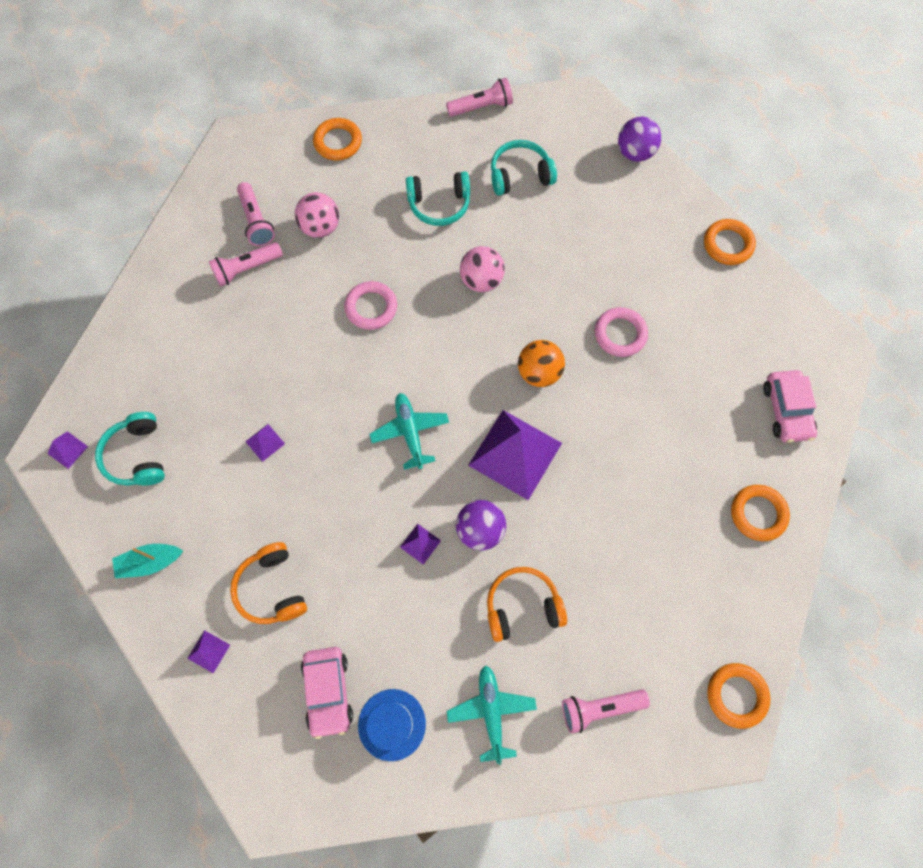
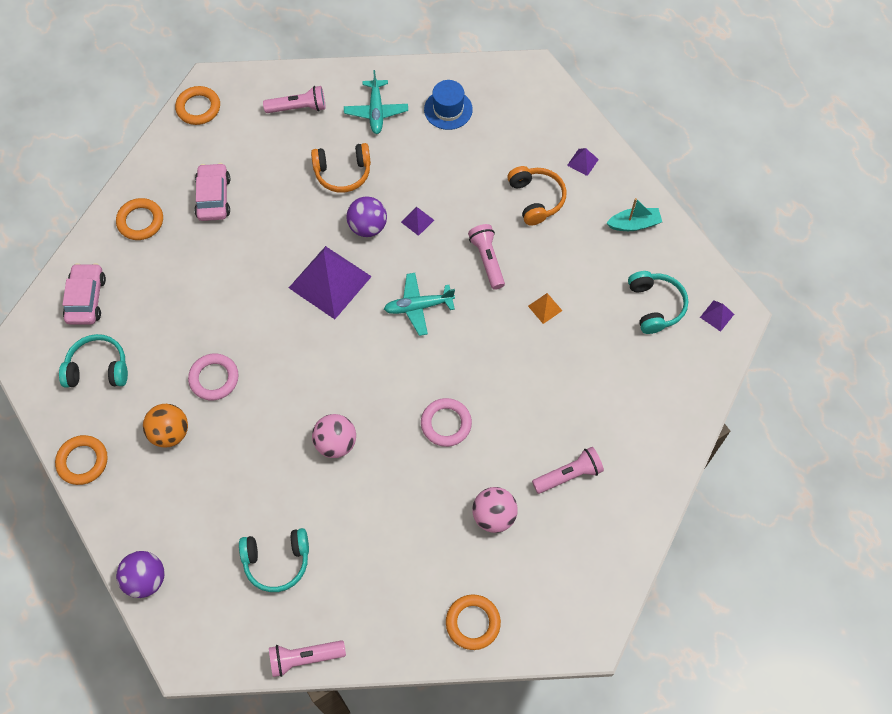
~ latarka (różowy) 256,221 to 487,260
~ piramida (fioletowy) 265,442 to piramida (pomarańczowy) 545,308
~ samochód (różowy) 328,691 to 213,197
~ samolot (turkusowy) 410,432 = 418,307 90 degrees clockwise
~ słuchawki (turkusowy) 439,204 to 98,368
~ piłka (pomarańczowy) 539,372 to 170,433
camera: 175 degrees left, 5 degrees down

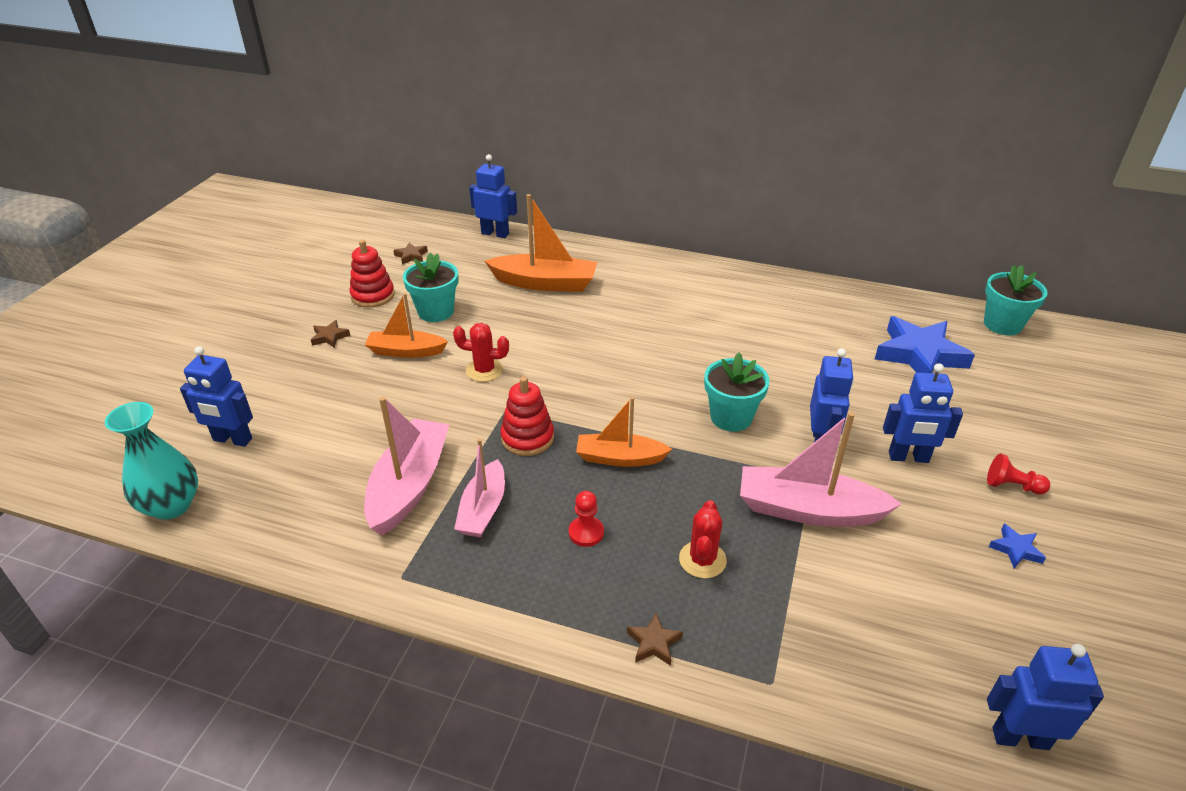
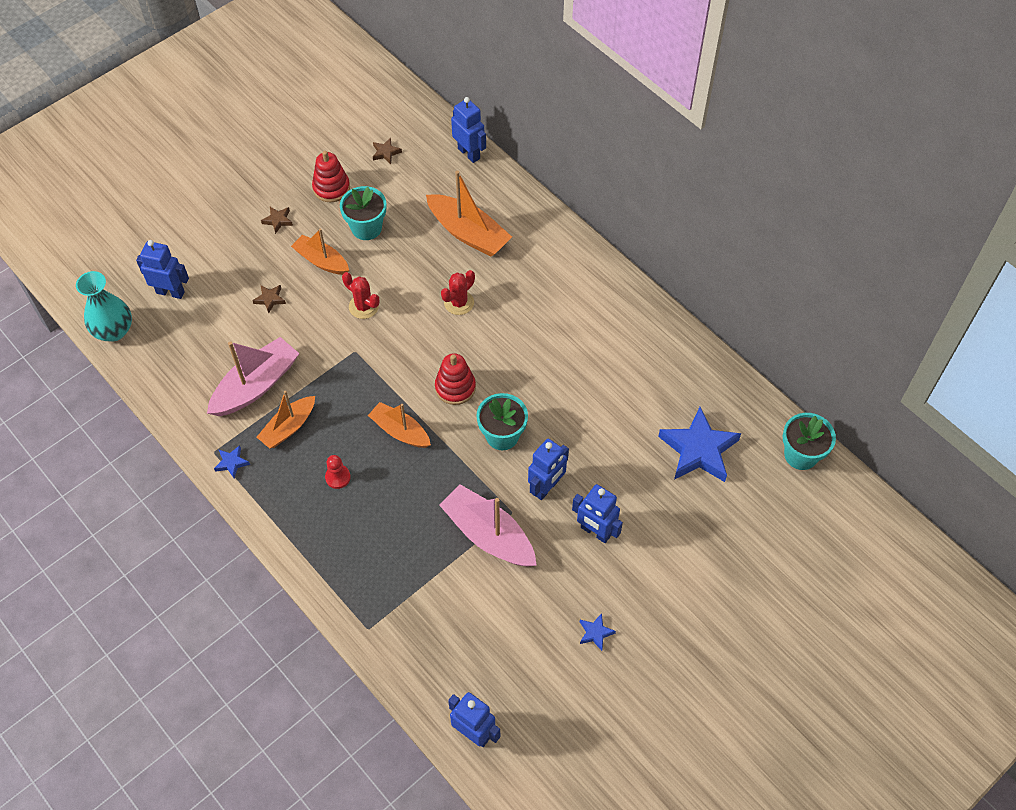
~ robot (niebieski) 232,440 = 170,292 150 degrees clockwise
~ łódka (różowy) 483,509 to łódka (pomarańczowy) 288,427
~ zabawka nakładanka (czerwony) 527,438 to 455,387
~ gwiazda (brązowy) 654,643 to 270,299
~ kaktus (czerwony) 702,560 to 459,303
- pionek (czerwony) 1012,486
+ gwiazda (niebieski) 232,463
camera: 30 degrees right, 20 degrees up

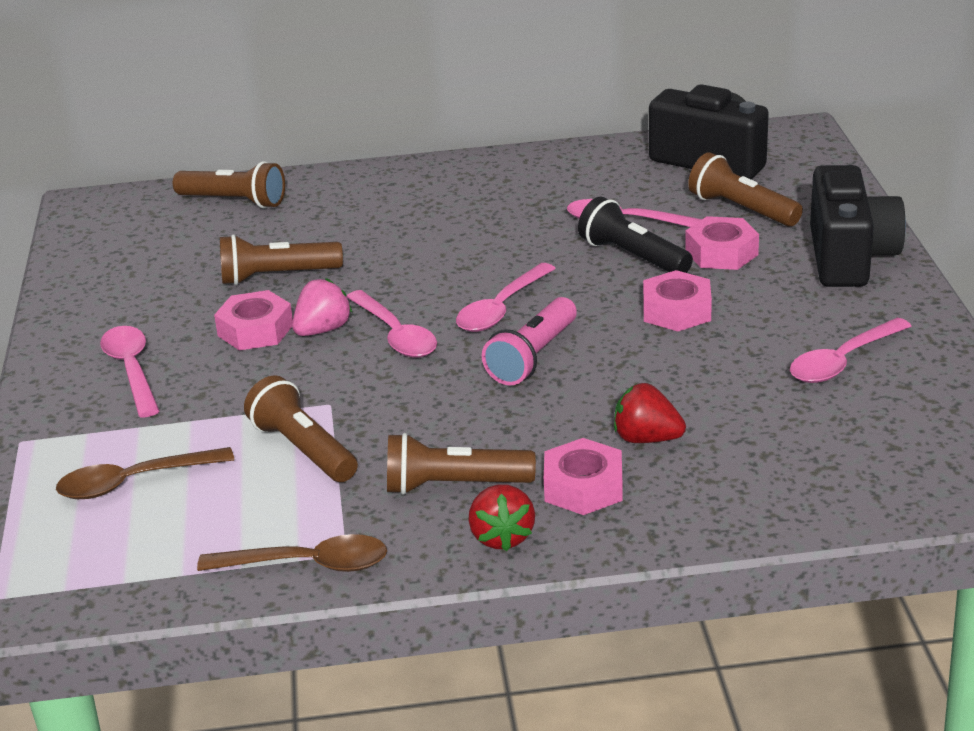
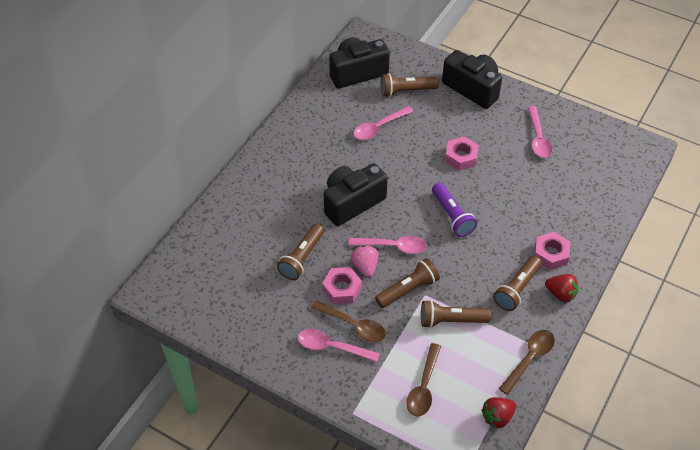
~ latarka (brązowy) 234,201 to 408,290
- łyżka (różowy) 501,308
~ latarka (różowy) 533,357 to latarka (fioletowy) 452,216
- latarka (czarny) 633,256
~ truskawka (czerwony) 646,439 to 497,417
- nakrętka (różowy) 721,253
+ łyżka (brązowy) 353,325
+ aparat fotograficzny (czarny) 352,202
camera: 55 degrees left, 20 degrees up

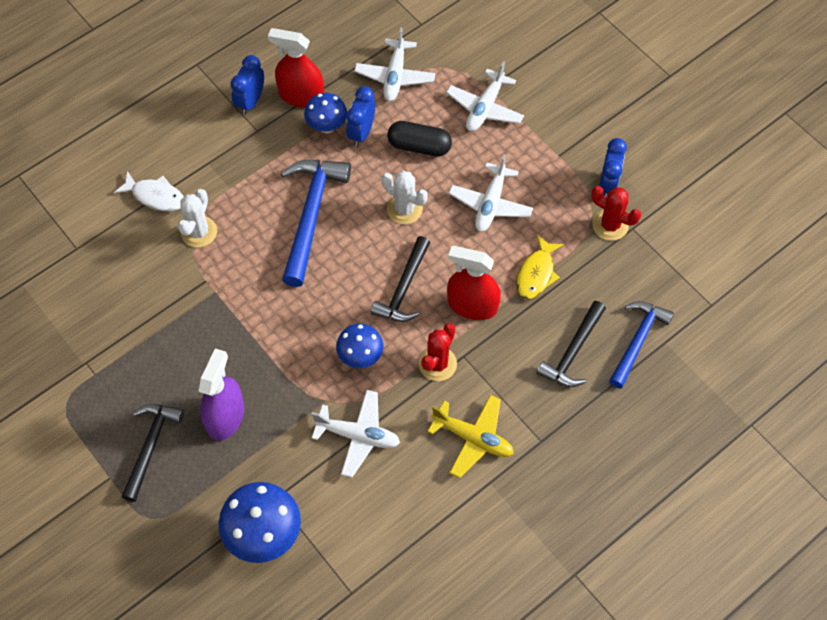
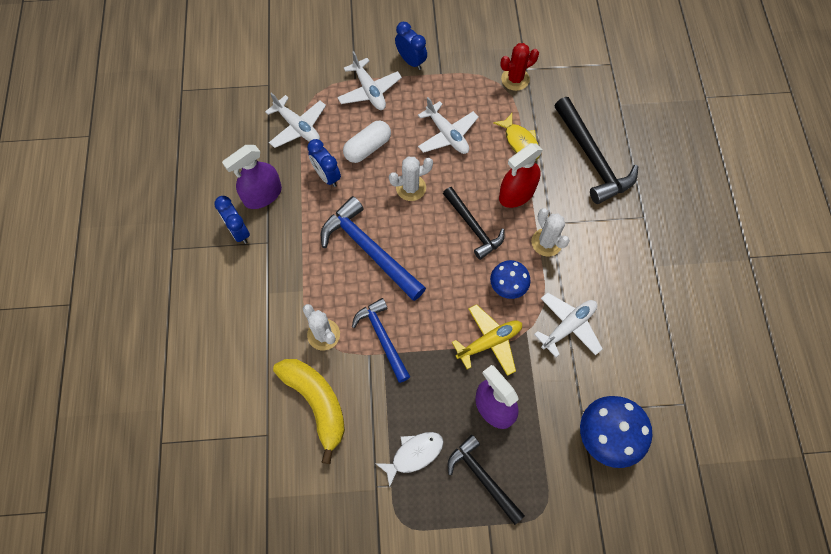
~ ryba (biały) 155,196 to 414,454
~ spryskiwacz (czerwony) 301,96 to spryskiwacz (fioletowy) 263,195
- grzyb (niebieski) 327,126
~ kapsułka (czarny) 419,146 to kapsułka (biały) 367,148
~ kaktus (czerwony) 437,364 to kaktus (biały) 546,242
~ samolot (żółty) 473,438 to 489,342
~ młotek (czarny) 573,352 = 592,158 x1.51
~ budzik (niebieski) 608,184 to 411,61
~ młotek (niebieski) 637,341 to 382,338
+ banan (żółty) 317,403
camera: 55 degrees left, 5 degrees up

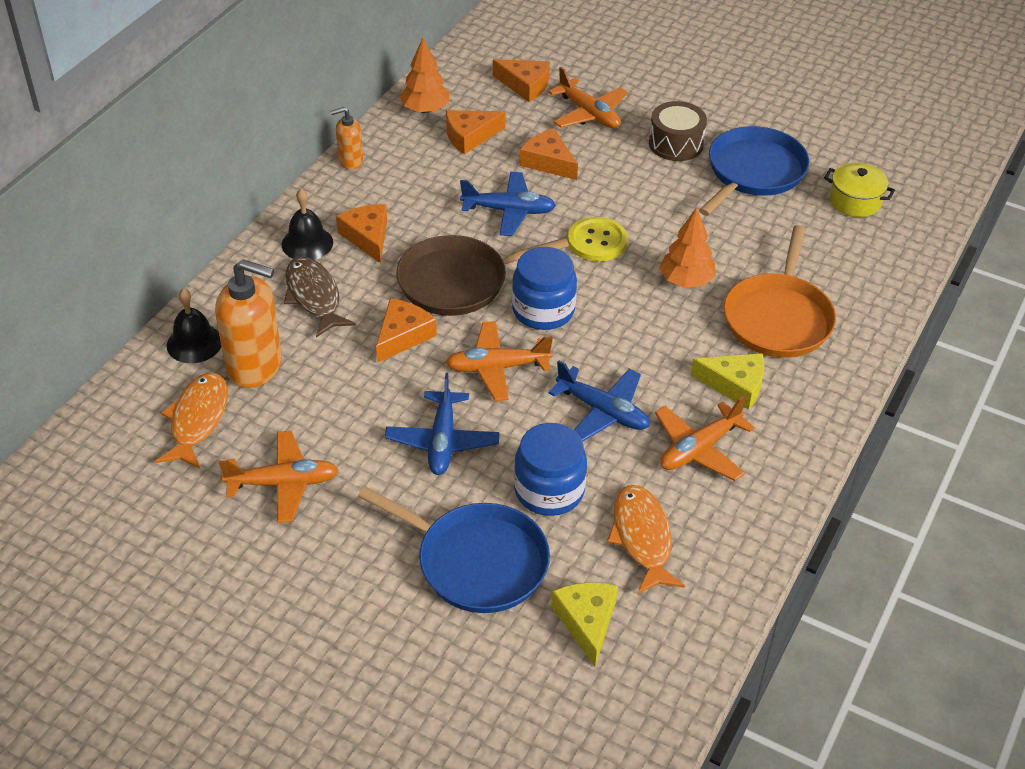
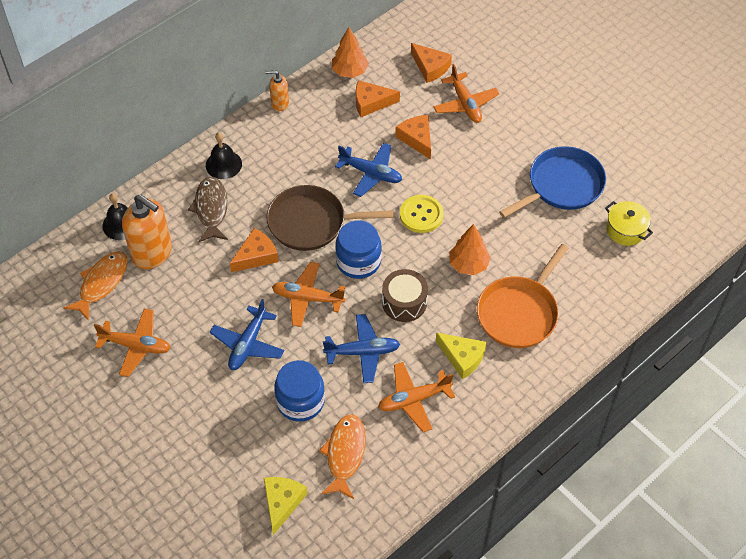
- ser (pomarańczowy) 367,237
- patelnia (niebieski) 476,561
~ samolot (niebieski) 603,411 = 362,352 60 degrees counterclockwise
~ bęben (brązowy) 676,144 to 404,302
camera: 20 degrees right, 10 degrees up

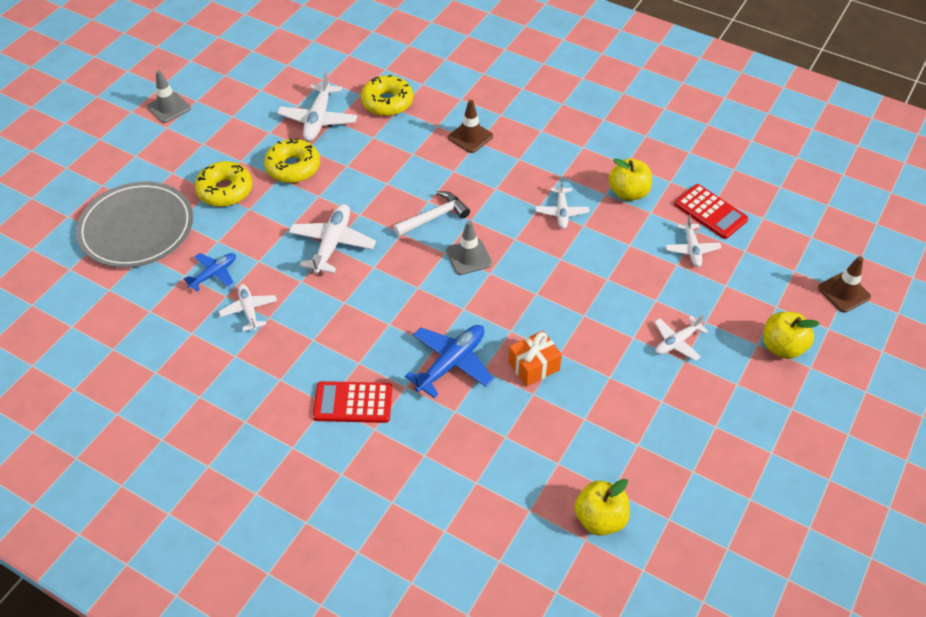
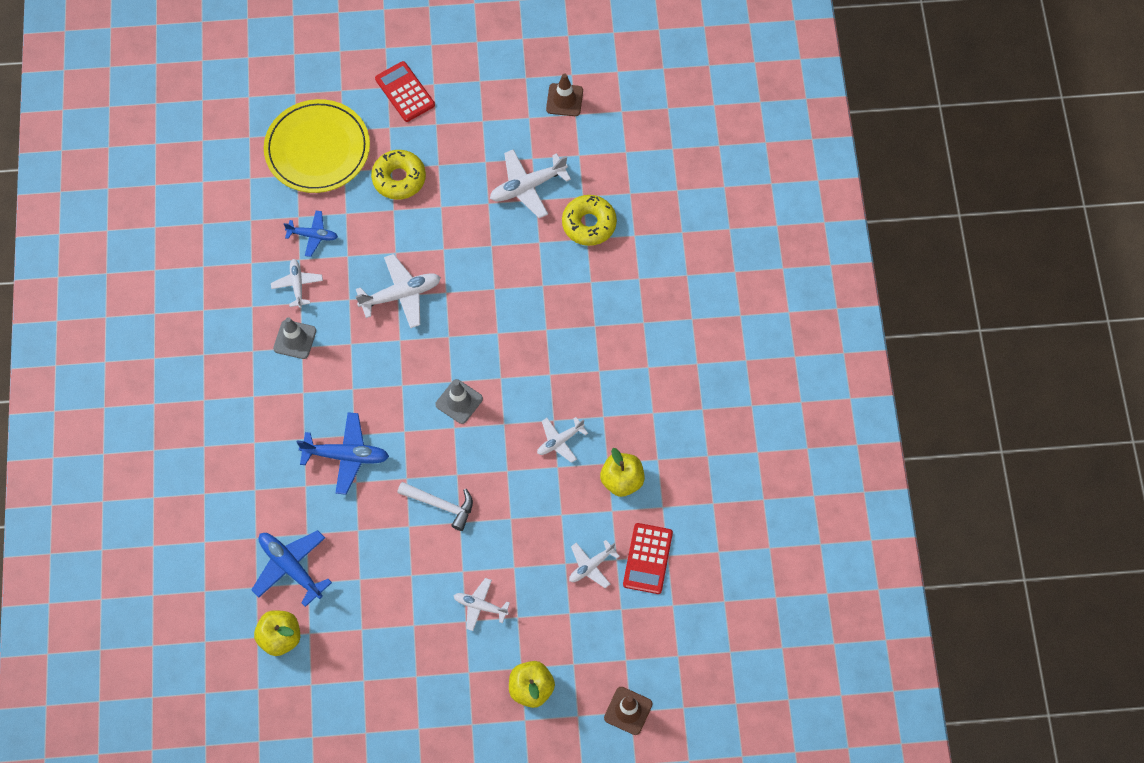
~ talerz (szary) 137,228 to talerz (żółty) 317,149
~ pachołek (szary) 169,108 to 295,339
~ samolot (biały) 249,310 = 297,284 45 degrees counterclockwise
- donut (żółty) 293,167
~ kalkulator (czerwony) 353,403 to 405,92
~ młotek (biały) 434,217 to 441,505
~ pachołek (brązowy) 470,137 to 564,100
- prezent (pomarańczowy) 534,366
+ samolot (niebieski) 290,567
camera: 55 degrees right, 15 degrees up

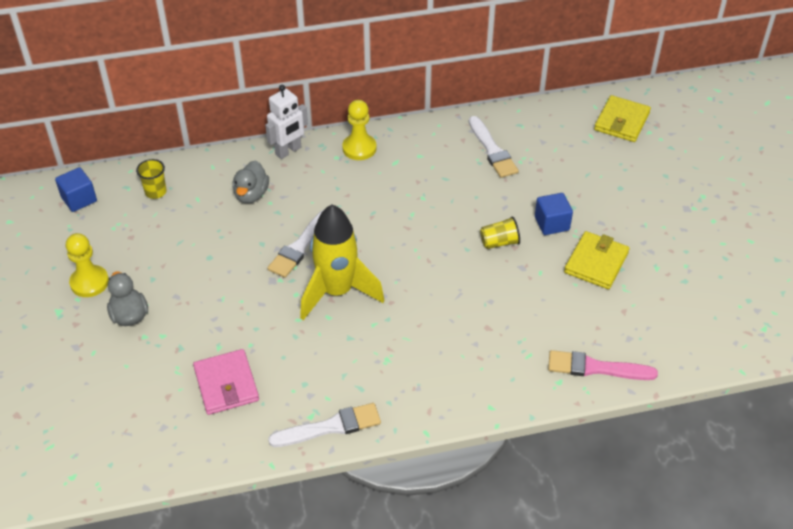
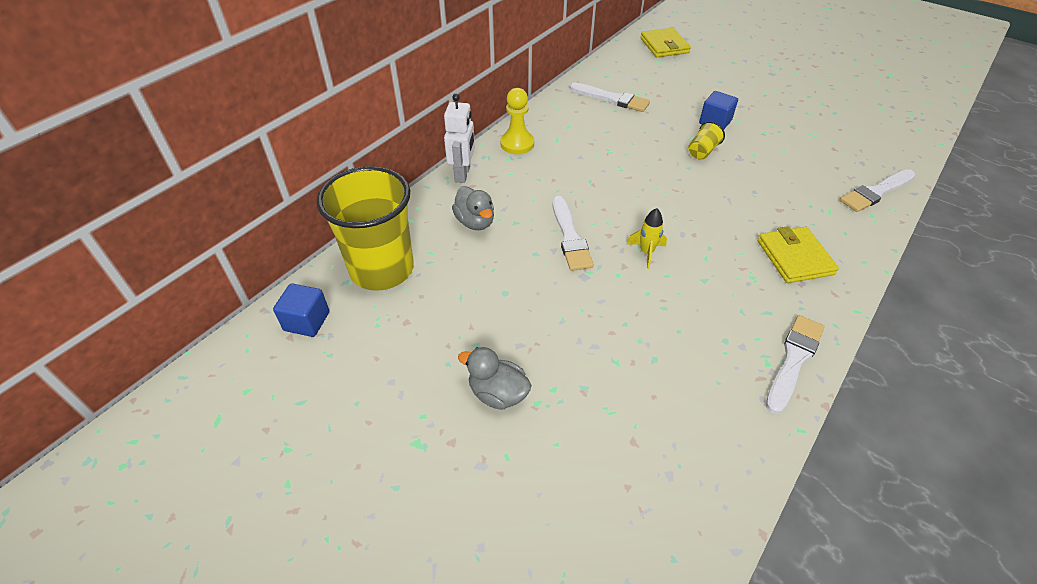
- pionek (żółty) 89,282
~ szklanka (żółty) 155,192 = 382,269 x2.50
- portfel (różowy) 226,384
~ rakieta (żółty) 337,292 = 646,252 x0.44
~ pędzel (różowy) 595,368 to pędzel (biały) 875,192
~ portfel (żółty) 596,263 to 794,257
camera: 40 degrees left, 0 degrees up

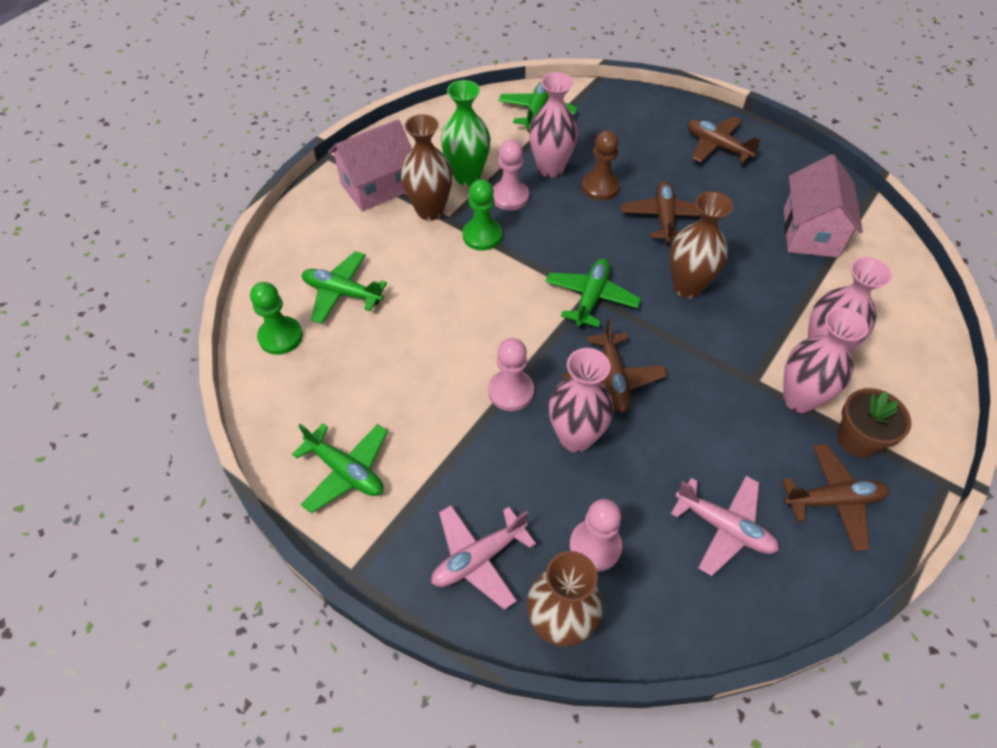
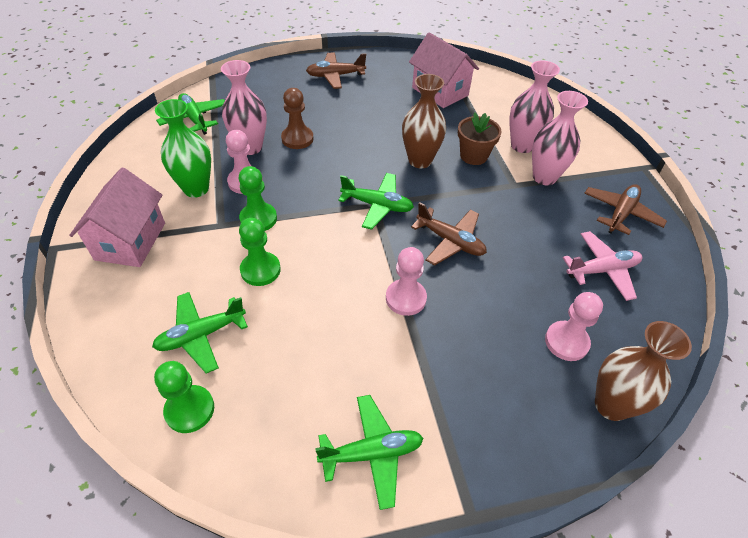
- wazon (brązowy) 430,210
- samolot (różowy) 478,558
~ samolot (zielony) 591,298 = 377,205 135 degrees clockwise
- wazon (różowy) 575,437
- samolot (brązowy) 664,218
~ doniczka (brązowy) 857,439 to 473,156
+ pionek (zielony) 260,270
camera: 50 degrees left, 5 degrees down

